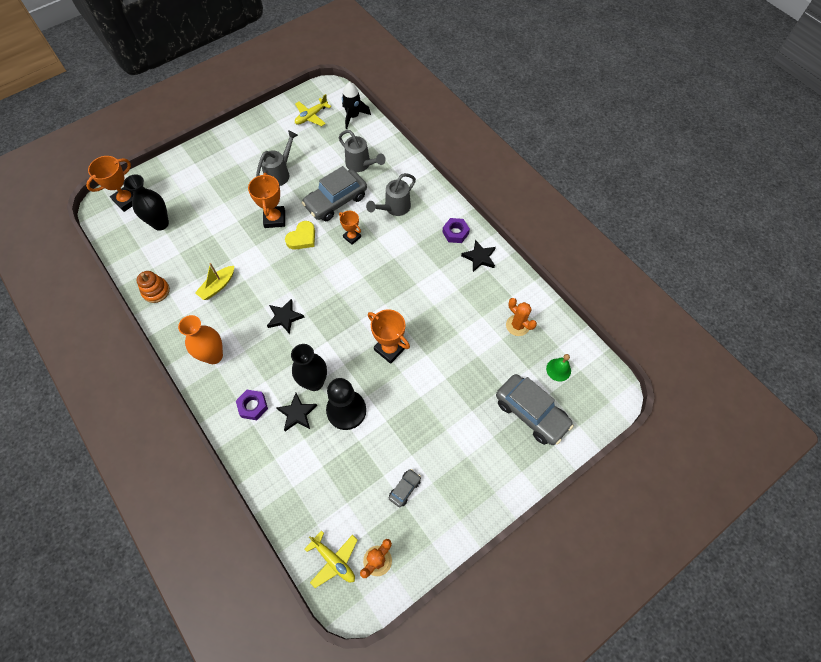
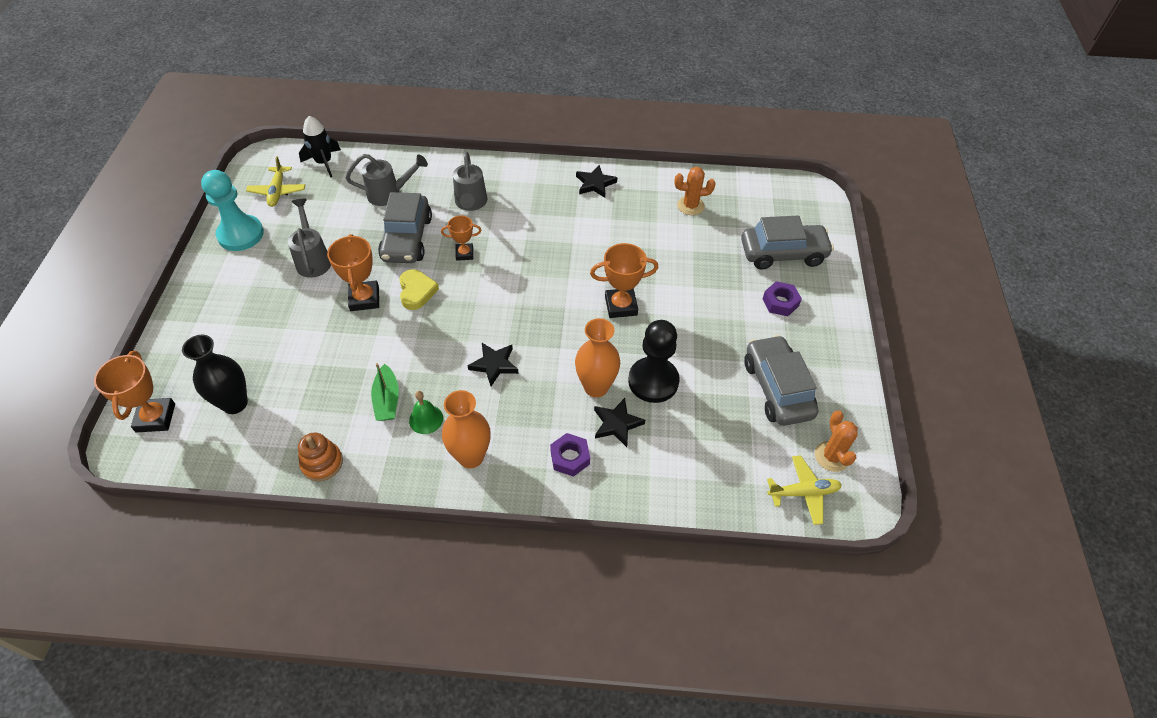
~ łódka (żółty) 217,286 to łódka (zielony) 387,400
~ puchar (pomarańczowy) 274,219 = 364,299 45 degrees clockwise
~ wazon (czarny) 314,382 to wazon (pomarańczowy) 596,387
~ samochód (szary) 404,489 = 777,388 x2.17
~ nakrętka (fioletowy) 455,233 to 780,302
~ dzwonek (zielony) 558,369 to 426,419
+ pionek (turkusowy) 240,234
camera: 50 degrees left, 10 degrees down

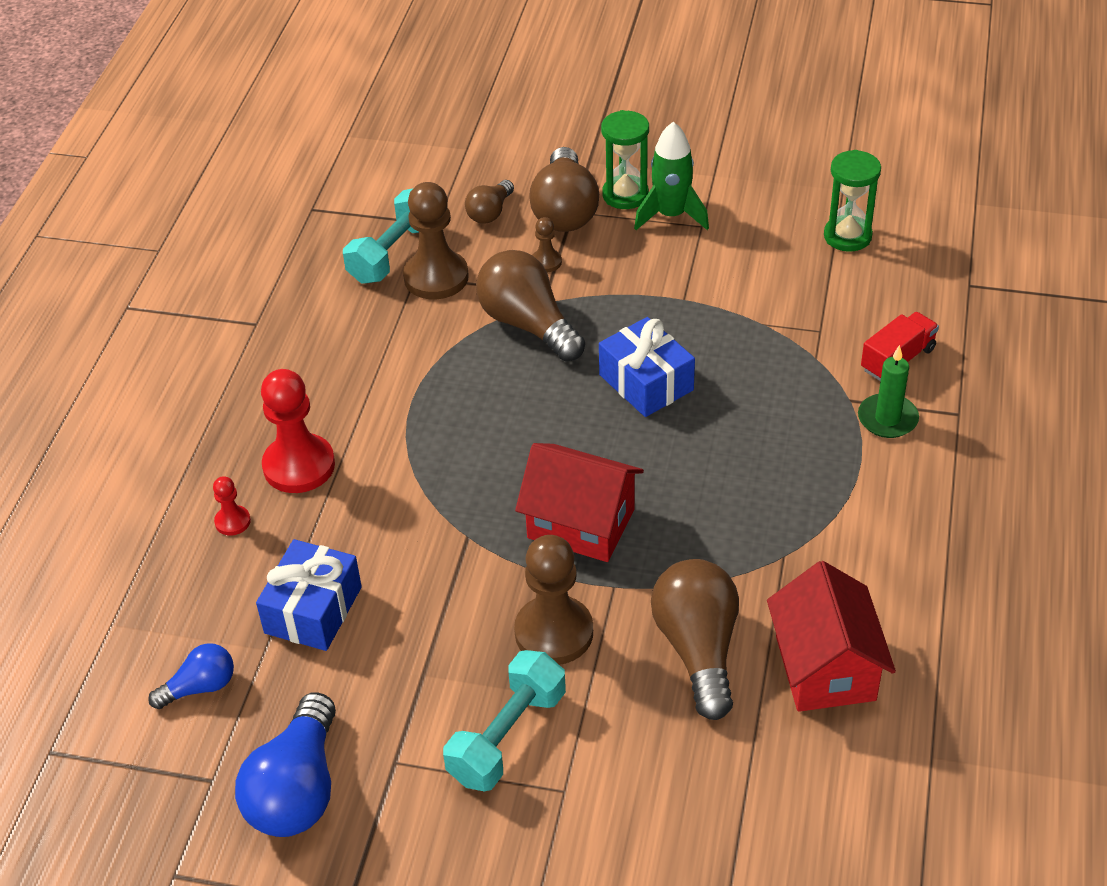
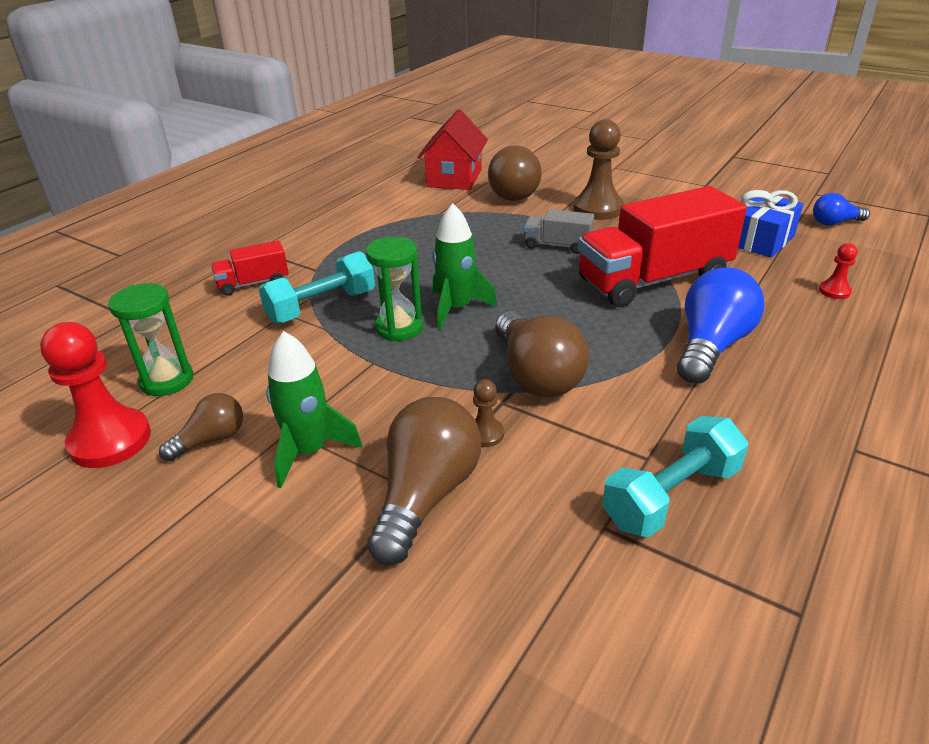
~ żarówka (niebieski) 297,789 to 711,346
~ pionek (czerwony) 299,466 to 110,440
- pionek (brązowy) 436,277
~ hantel (turkusowy) 507,736 to 321,306
~ żarówka (brązowy) 490,212 to 211,439
~ domek (czerwony) 581,524 to ciężarówka (szary) 557,245
~ prezent (niebieski) 646,382 to rakieta (zielony) 456,309
~ klepsydra (zielony) 625,195 to 399,328
- świeca (zielony) 887,419
+ ciężarówka (czerwony) 653,280
camera: 160 degrees left, 10 degrees down

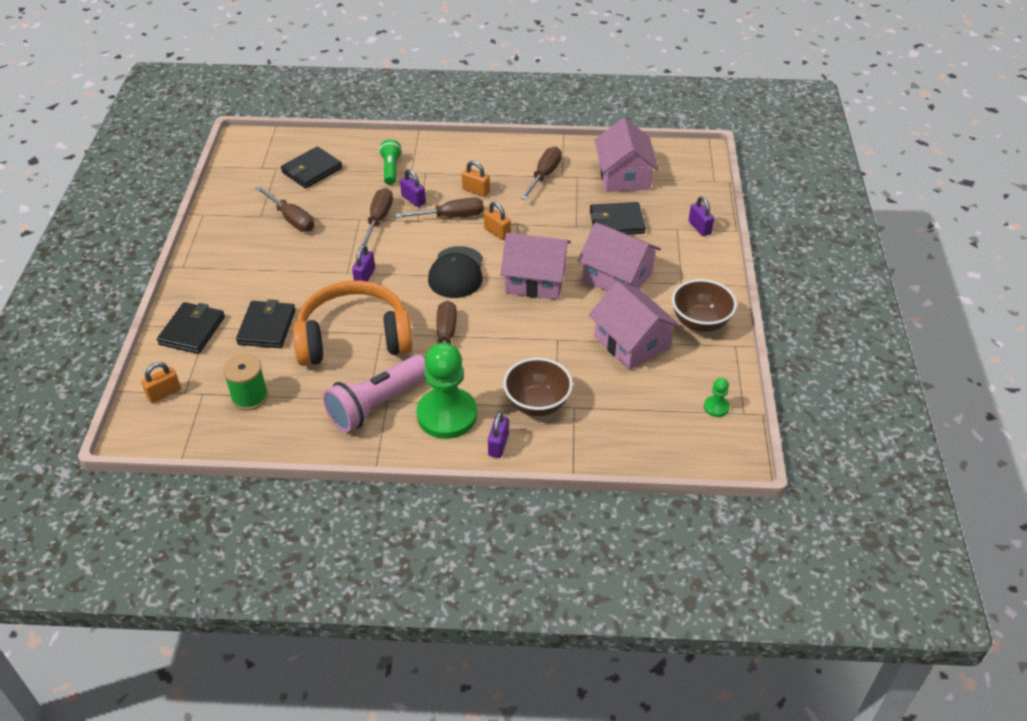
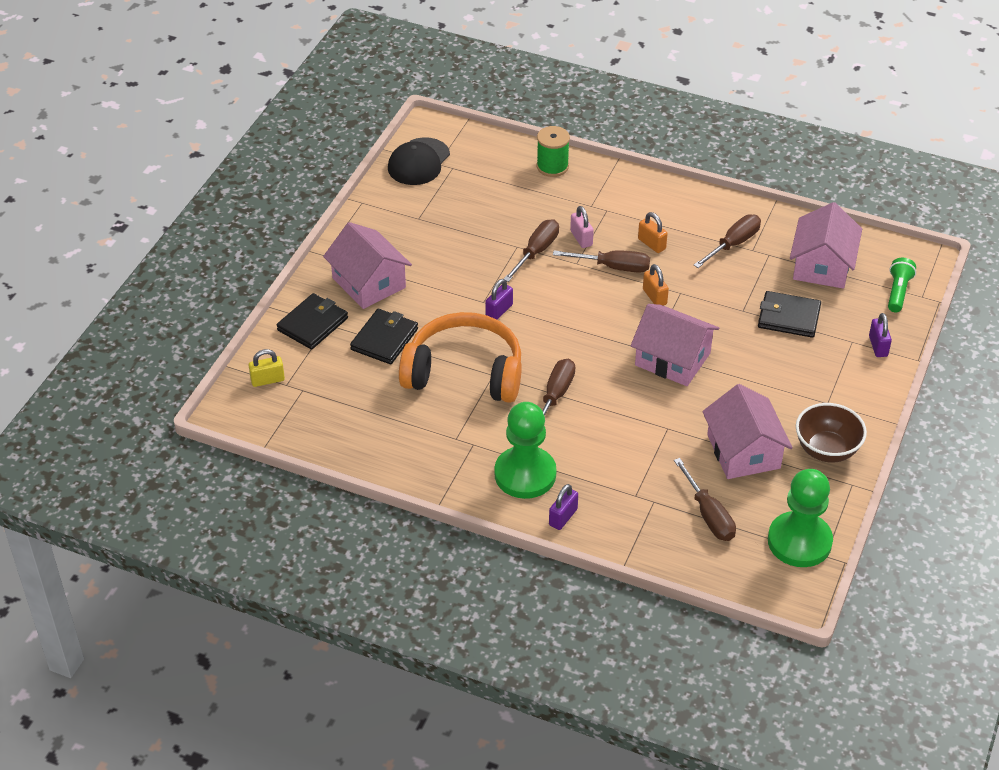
~ kłódka (pomarańczowy) 164,393 to kłódka (żółty) 267,380
~ szpulka (zielony) 249,397 to 552,166
~ śrubokręt (brązowy) 291,219 to 708,514
- portfel (czarny) 312,170
- latarka (różowy) 377,404
~ latarka (zielony) 391,169 to 898,292
~ kłódka (fioletowy) 413,200 to kłódka (różowy) 581,238
~ czapka (czarny) 456,273 to 418,162
- miska (brązowy) 537,404
~ domek (różowy) 617,276 to 369,283
~ pionek (zielony) 716,407 = 799,541 x2.37
camera: 20 degrees right, 0 degrees up

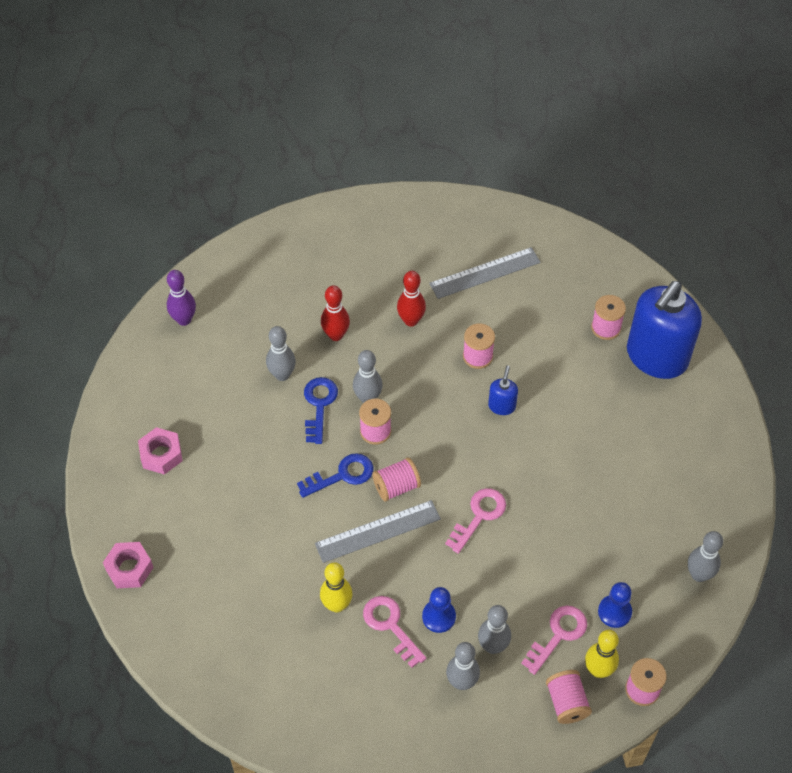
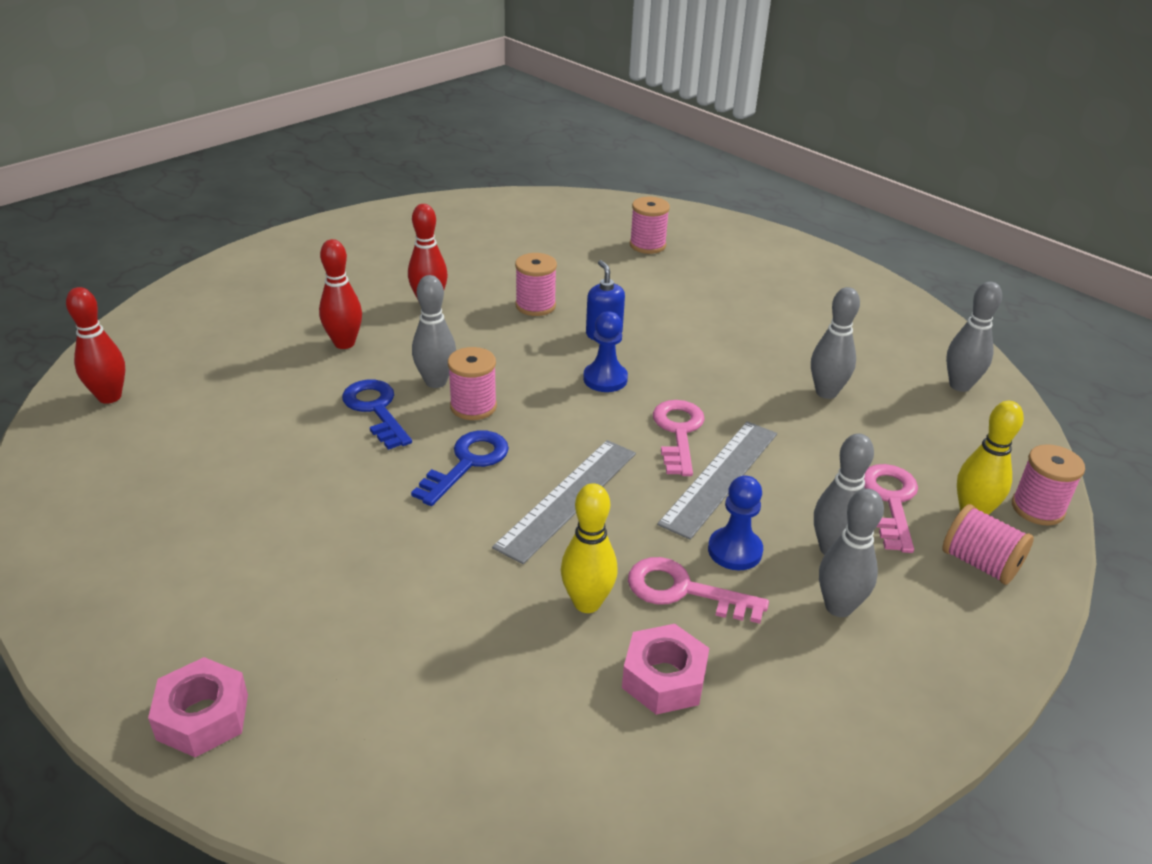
~ nakrętka (różowy) 161,455 to 664,678
~ kręgiel (fioletowy) 184,320 to kręgiel (czerwony) 109,397
~ kręgiel (szary) 282,375 to 826,392
- szpulka (różowy) 396,487
~ linijka (szary) 485,273 to 719,477
~ pionek (niebieski) 614,612 to 605,379
- dozownik mydła (niebieski) 656,357
camera: 35 degrees left, 20 degrees down

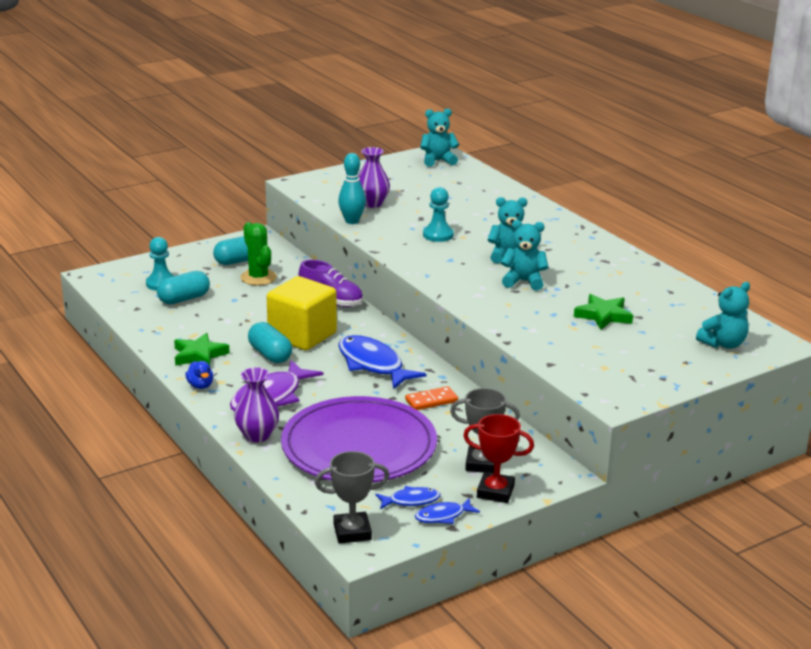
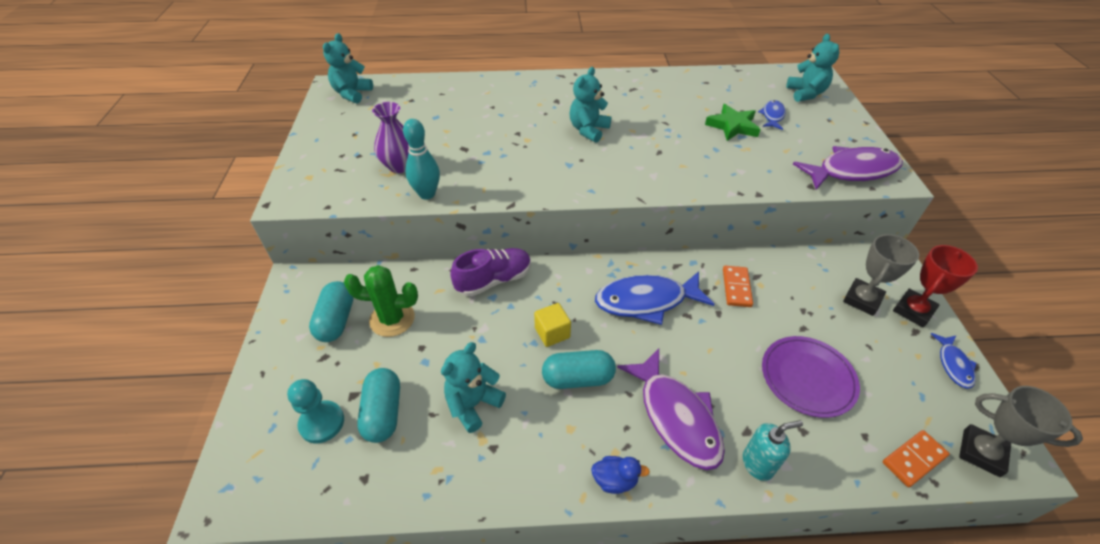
- gwiazda (zielony) 199,355
~ wazon (fioletowy) 257,435 to dozownik mydła (turkusowy) 758,464
~ sześcian (żółty) 302,335 = 552,333 x0.46
~ talerz (fioletowy) 359,446 = 807,378 x0.55
~ puchar (szary) 352,532 = 981,452 75 degrees counterclockwise
~ ryba (niebieski) 411,501 to 772,116
- pionek (turkusowy) 438,235
~ miś (turkusowy) 524,281 to 473,404
+ ryba (fioletowy) 852,171
+ kostka domina (pomarańczowy) 914,459
camera: 60 degrees left, 20 degrees up

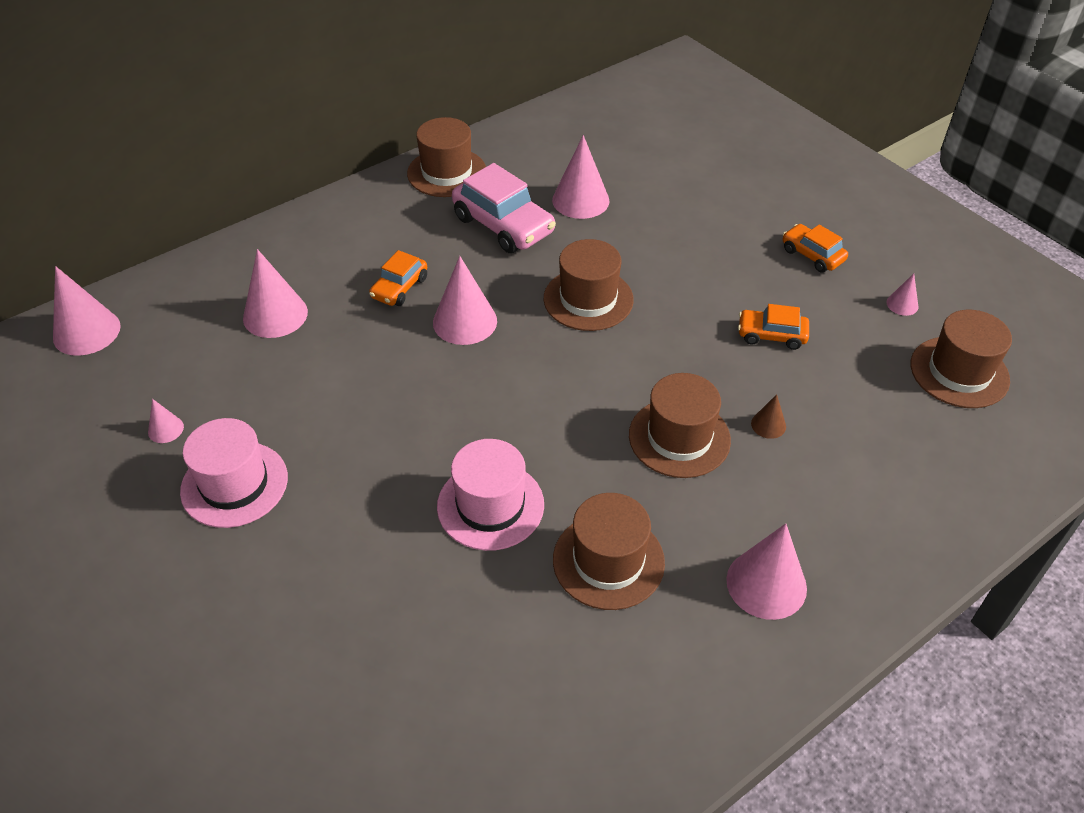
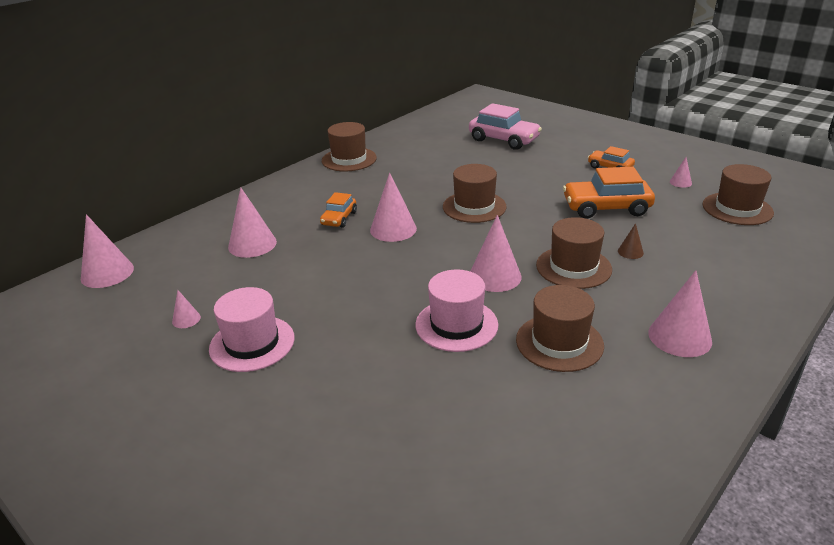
~ samochód (różowy) 503,225 to 504,139
~ stożek (różowy) 580,200 to 495,276
~ samochód (pomarańczowy) 771,335 = 606,208 x1.75
camera: 10 degrees left, 15 degrees down

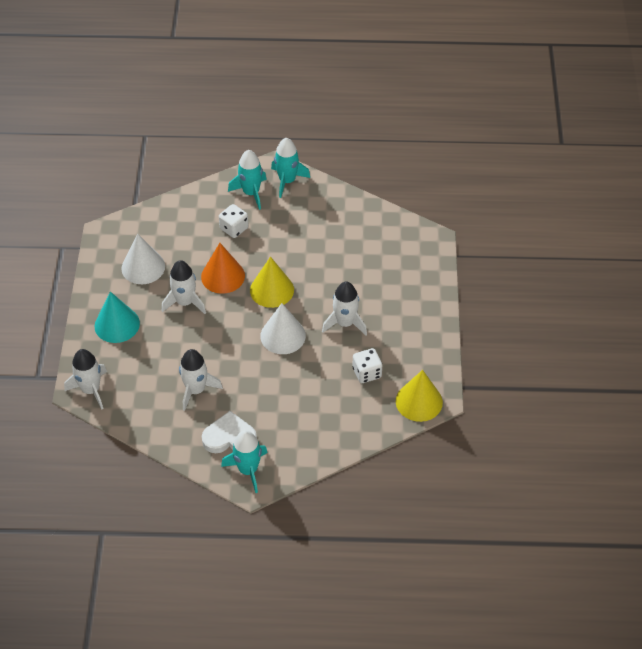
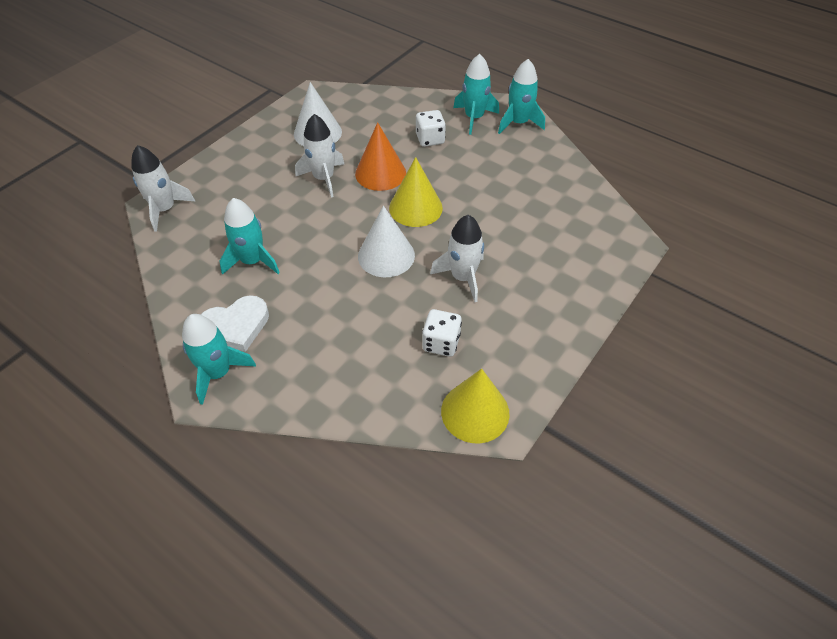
- stożek (turkusowy) 117,324
~ rakieta (biały) 196,390 to rakieta (turkusowy) 252,261
~ serce (biały) 229,437 = 235,326 120 degrees clockwise
camera: 35 degrees right, 0 degrees up

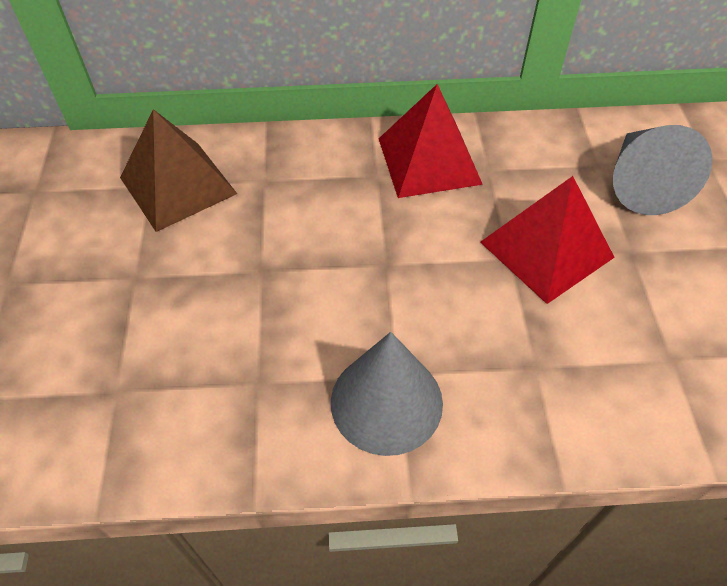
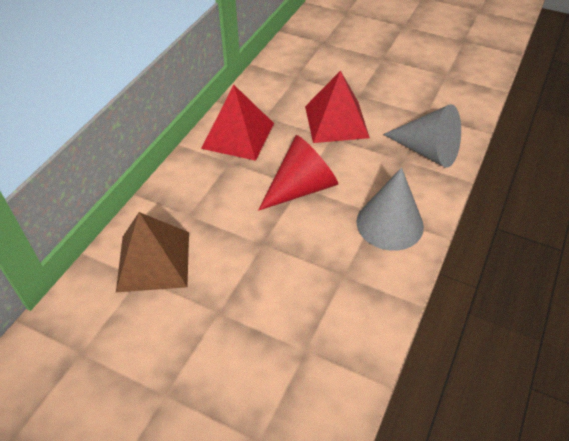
~ stożek (szary) 641,183 to 427,151
+ stożek (czerwony) 301,188
camera: 60 degrees left, 5 degrees down

